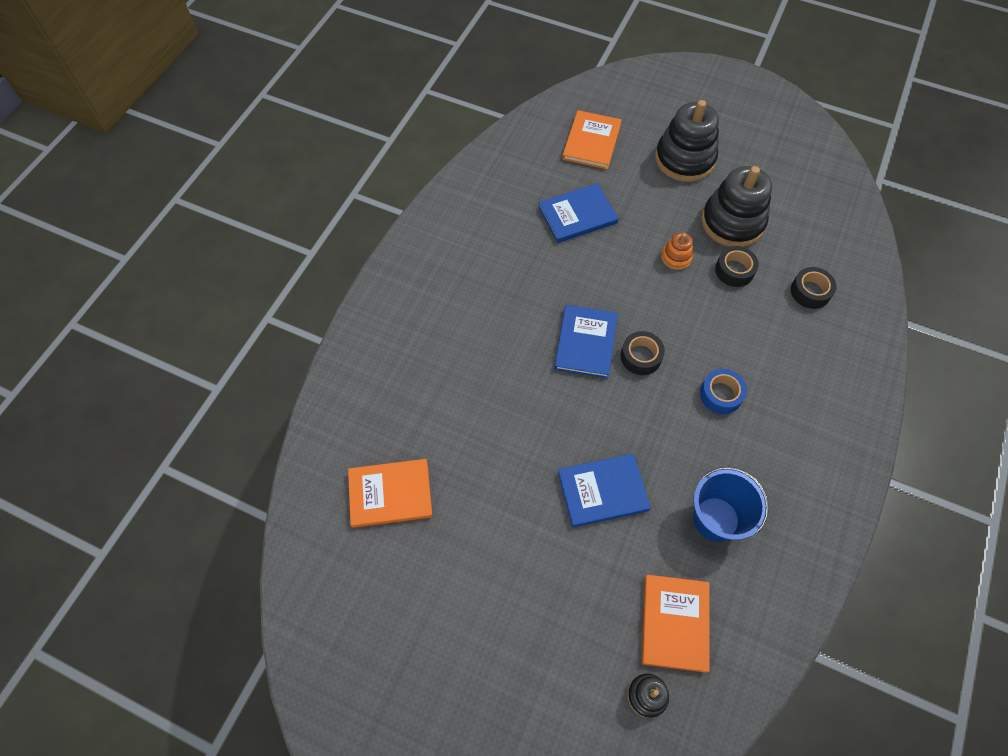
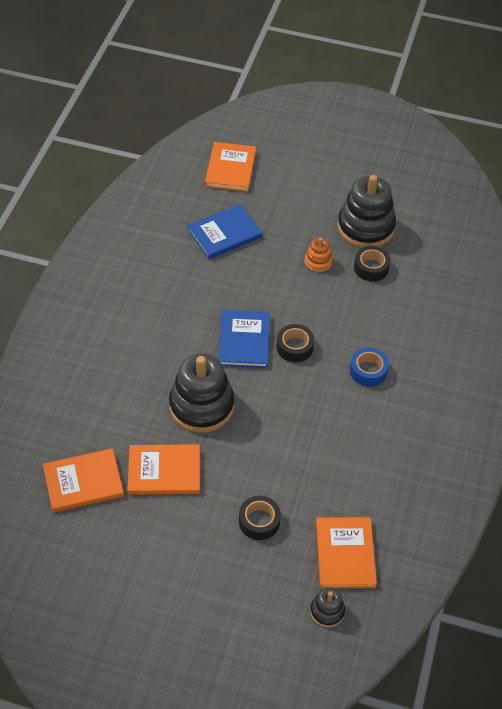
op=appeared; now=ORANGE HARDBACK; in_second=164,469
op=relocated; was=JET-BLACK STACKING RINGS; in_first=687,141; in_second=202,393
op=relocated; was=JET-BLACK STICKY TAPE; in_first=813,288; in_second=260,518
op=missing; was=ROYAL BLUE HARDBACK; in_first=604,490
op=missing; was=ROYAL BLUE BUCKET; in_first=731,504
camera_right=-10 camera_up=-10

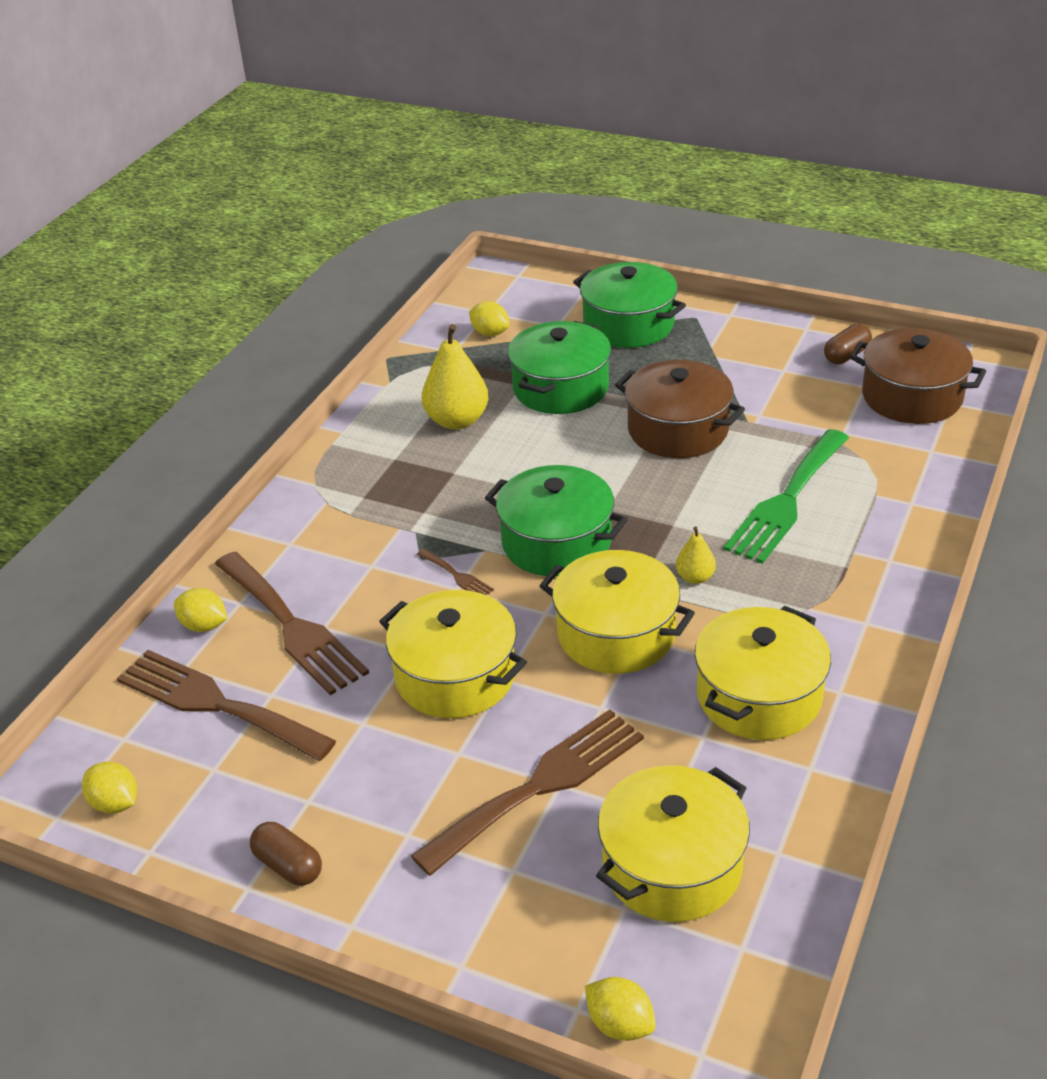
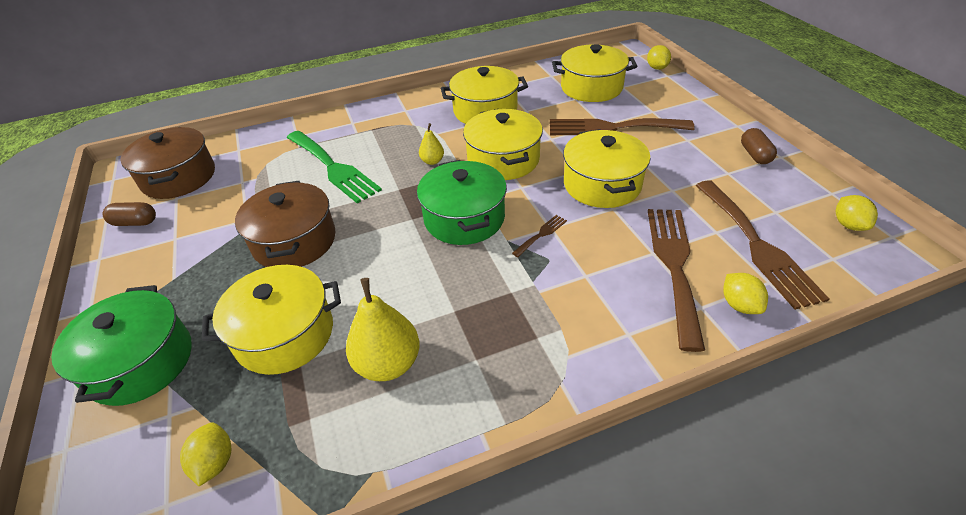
op=colour; was=LEAF-GREEN POT; now=YELLOW POT; in_first=559,367; in_second=271,320
op=spun; was=LEAF-GREEN DINNER FORK; in_first=786,496; in_second=334,167; clockwise=60
op=spun; was=DARK BROWN DINNER FORK; in_first=455,572; in_second=539,236; clockwise=45
camera_right=-135 camera_up=5

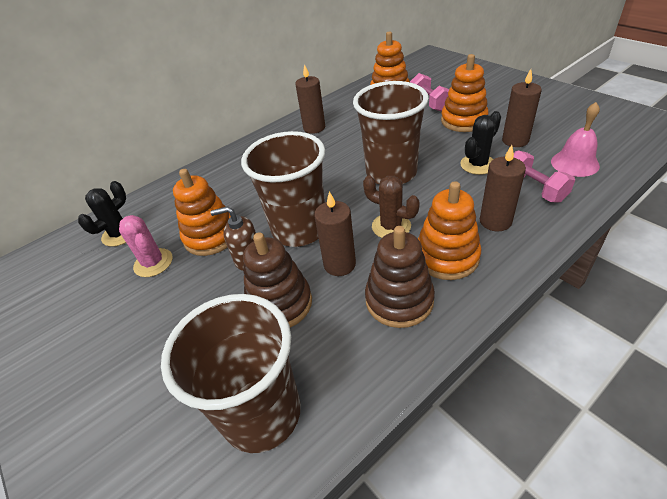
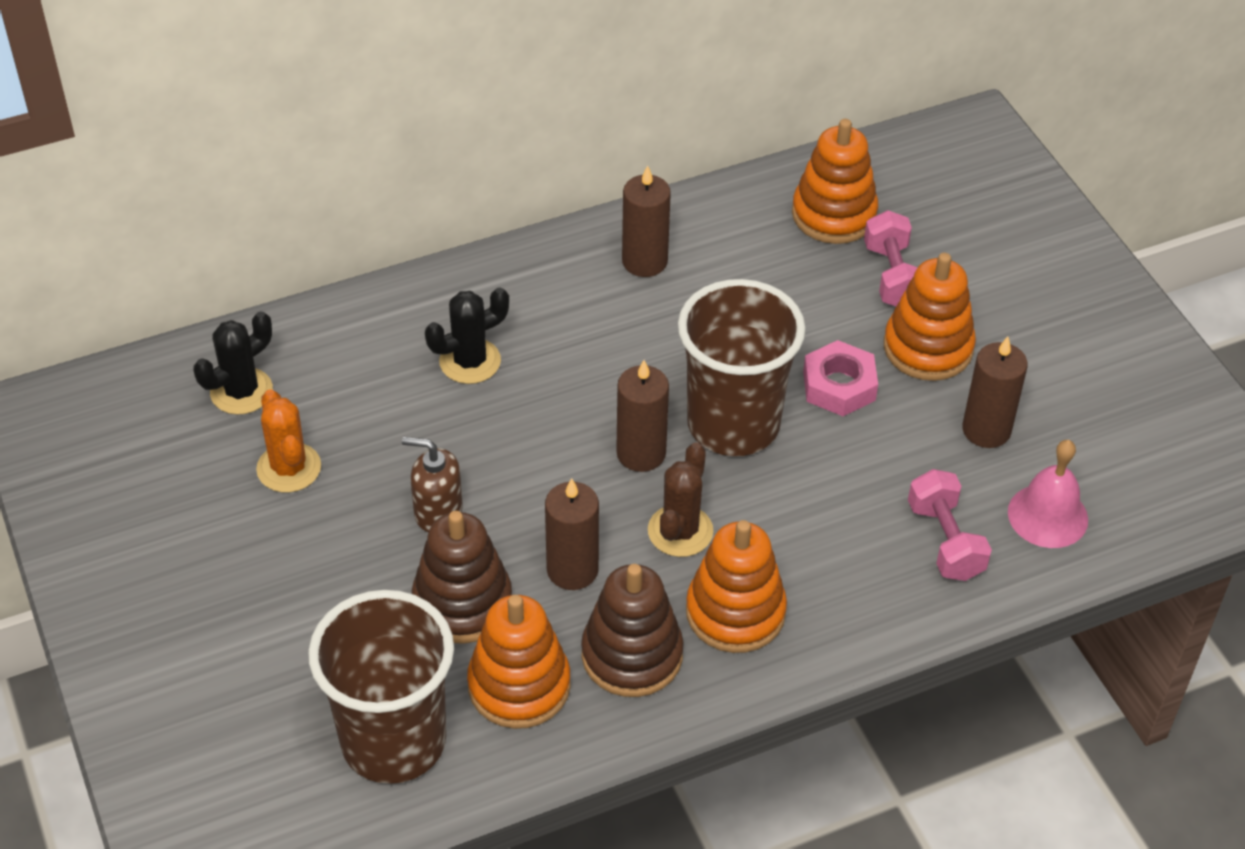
op=colour; was=ROSE-PINK PRICKLY PLANT; now=ORANGE PRICKLY PLANT; in_first=145,246; in_second=288,441
op=relocated; was=JET-BLACK PRICKLY PLANT; in_first=480,143; in_second=467,335
op=relocated; was=ORANGE STACKING RINGS; in_first=202,212; in_second=519,662
op=relocated; was=DARK BROWN PILLAR CANDLE; in_first=503,188; in_second=642,416
op=spun; was=DARK BROWN PRICKLY PLANT; in_first=391,206; in_second=681,499; clockwise=60
op=appeared; now=ROSE-PINK NUT; in_second=840,378
op=missing; was=DARK BROWN BEAKER; in_first=283,189
camera_right=10 camera_up=5

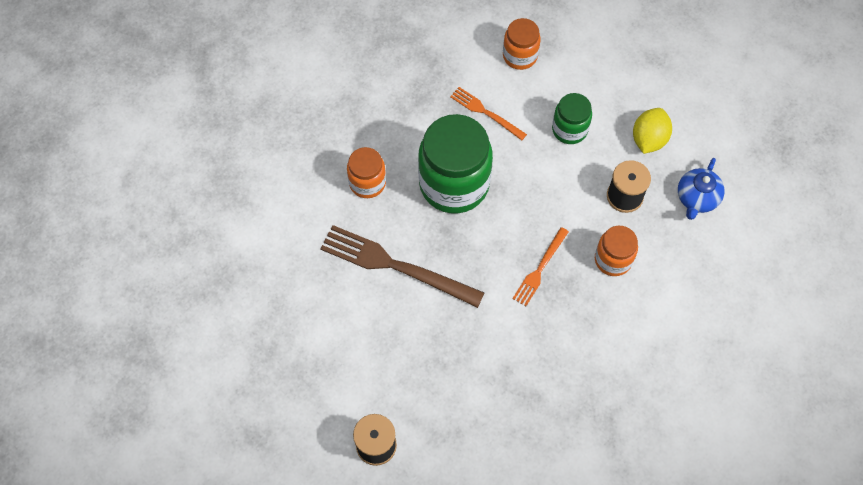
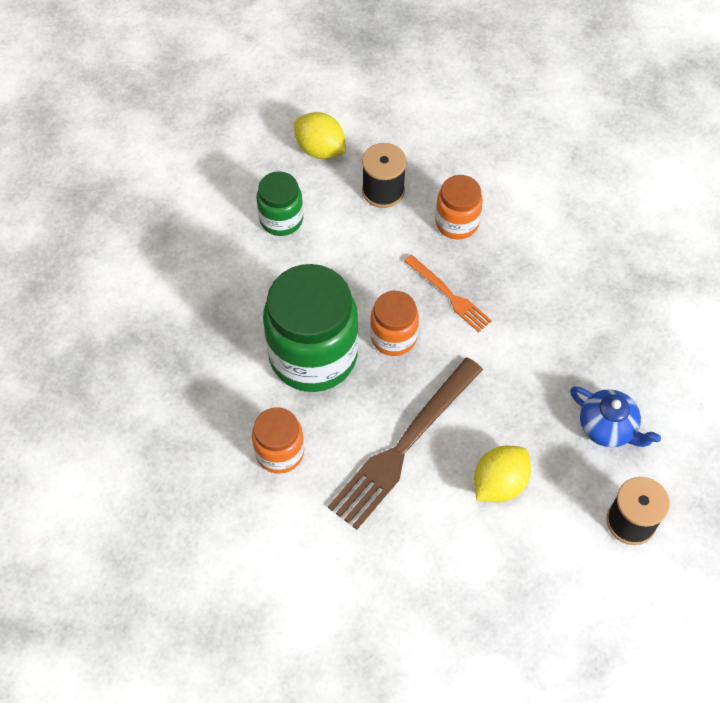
op=relocated; was=ORANGE PRESERVE JAR; in_first=522,44; in_second=394,323
op=appeared; now=YELLOW TOY LEMON; in_second=502,474
op=relocated; was=ROYAL BLUE TEA POT; in_first=701,189; in_second=615,416
op=missing; was=ORANGE DINNER FORK; in_first=488,113
camera_right=-75 camera_up=-5

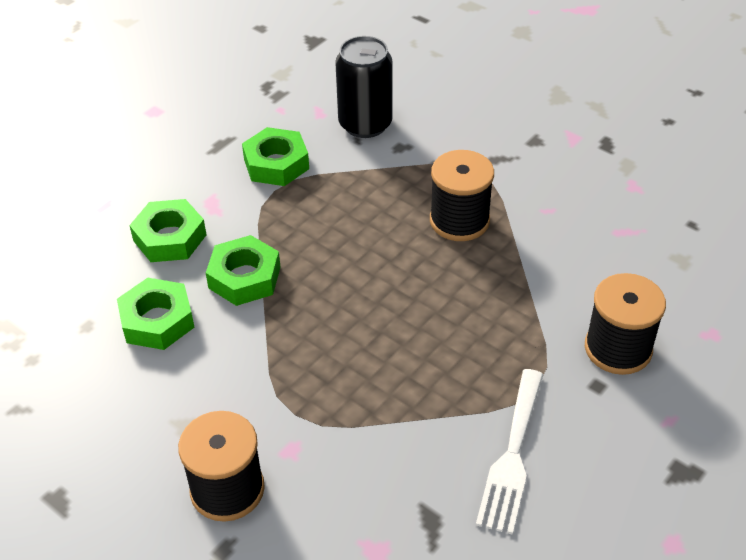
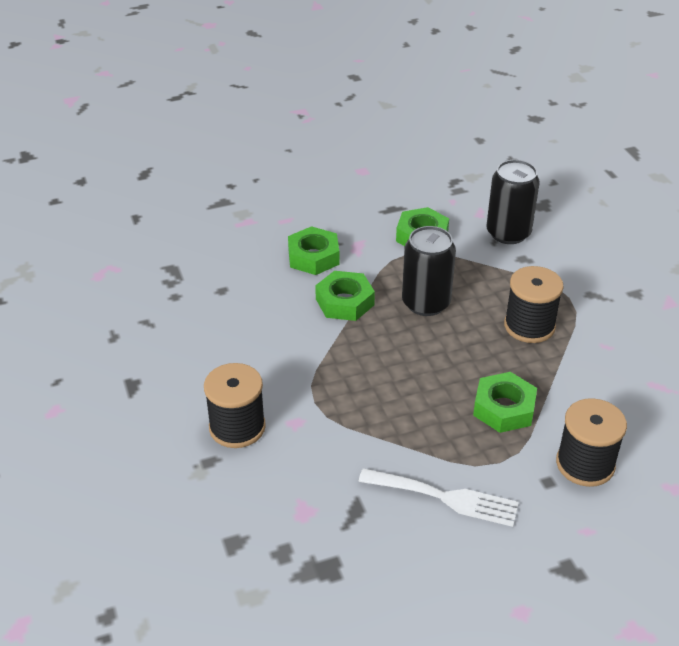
op=spun; was=SNOW-WHITE DINNER FORK; in_first=510,452; in_second=438,497; clockwise=-120
op=appeared; now=JET-BLACK TIN; in_second=429,271
op=relocated; was=LEAF-GREEN NUT; in_first=155,314; in_second=505,402
camera_right=30 camera_up=-5

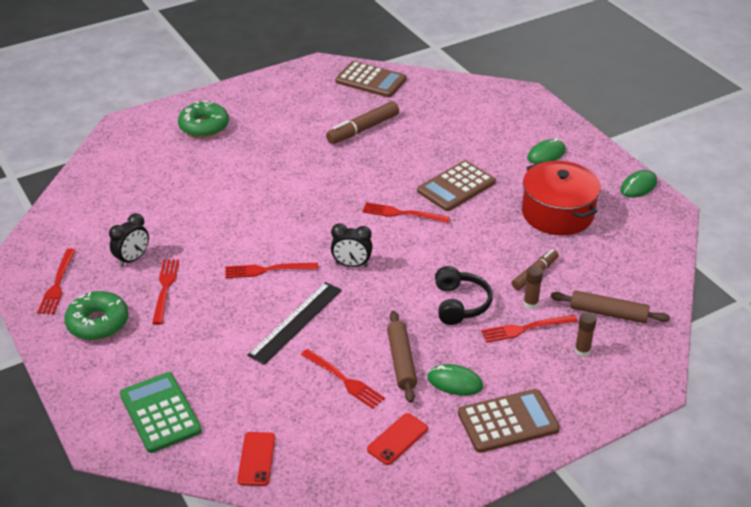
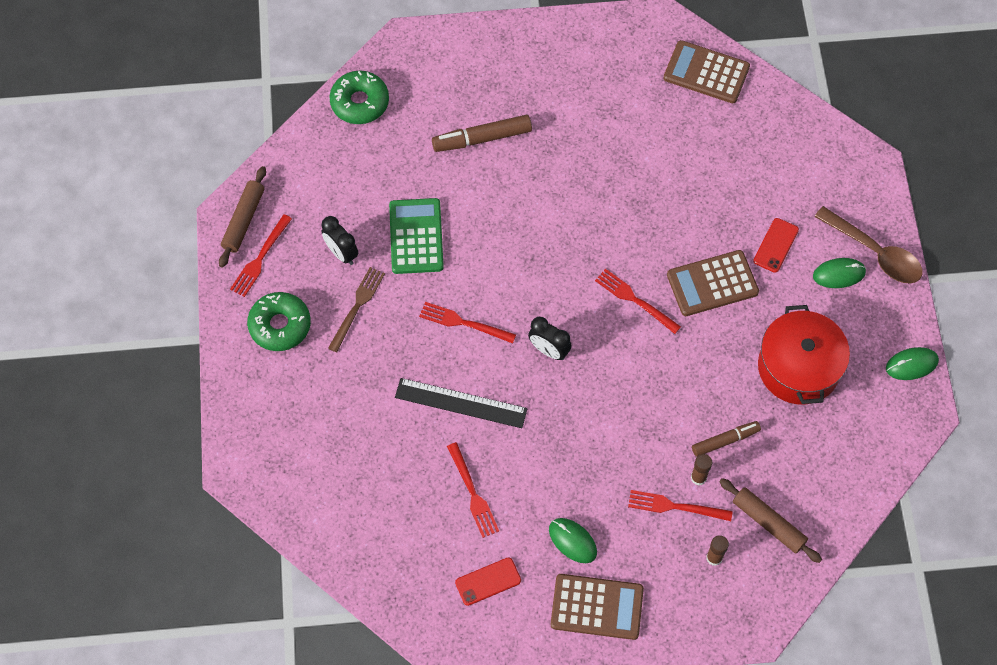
op=relocated; was=DARK BROWN PASTRY ROLLER; in_first=402,357; in_second=242,217
op=spun; was=JET-BLACK CLOCK; in_first=129,240; in_second=339,240; clockwise=75
op=colour; was=SCARLET DINNER FORK; now=DARK BROWN DINNER FORK; in_first=165,292; in_second=356,309
op=relocated; was=LEAF-GREEN DOUGHNUT; in_first=203,119; in_second=359,97
op=relocated; was=LEAF-GREEN ADDING MACHINE; in_first=161,412; in_second=416,236
op=spun; was=JET-BLACK RULER; in_first=294,323; in_second=461,403; clockwise=45
op=relocated; was=DARK BROWN MARKER PEN; in_first=362,122; in_second=482,133
op=spun; was=DARK BROWN ADDING MACHINE; in_first=371,79; in_second=706,71; clockwise=150
op=relocated; was=SCARLET MOBILE PHONE; in_first=256,459; in_second=776,245
op=appeared; now=DARK BROWN TABLESPOON; in_second=868,244
op=missing; was=JET-BLACK OVER-EAR HEADPHONES; in_first=464,295
camera_right=25 camera_up=25

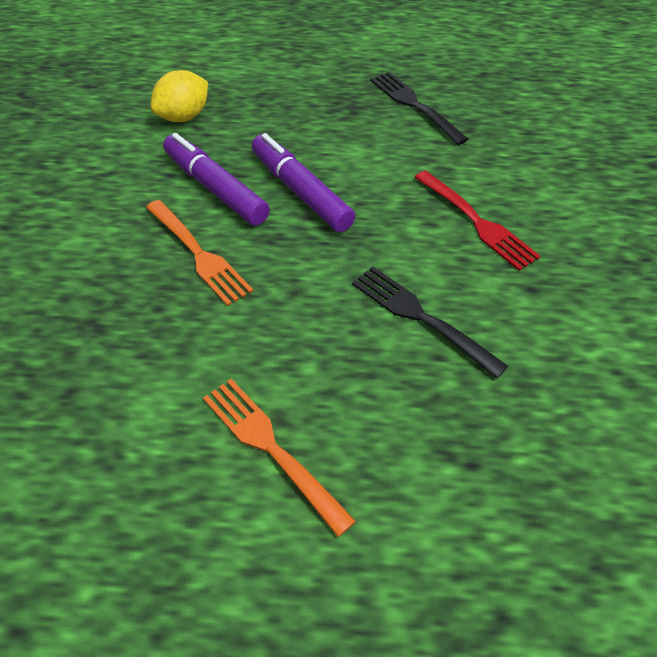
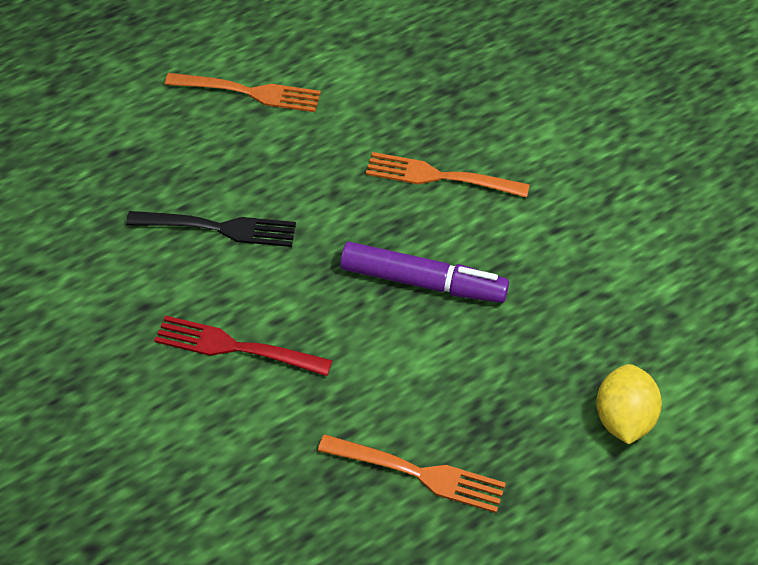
op=colour; was=JET-BLACK DINNER FORK; now=ORANGE DINNER FORK; in_first=419,108; in_second=412,473
op=relocated; was=YELLOW TOY LEMON; in_first=179,96; in_second=629,404
op=missing; was=ROYAL PURPLE MARKER PEN; in_first=216,179
camera_right=140 camera_up=0

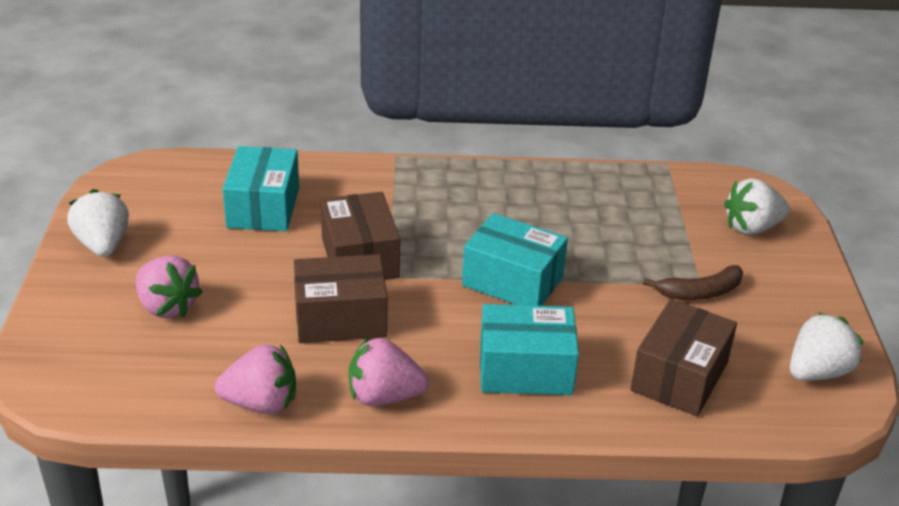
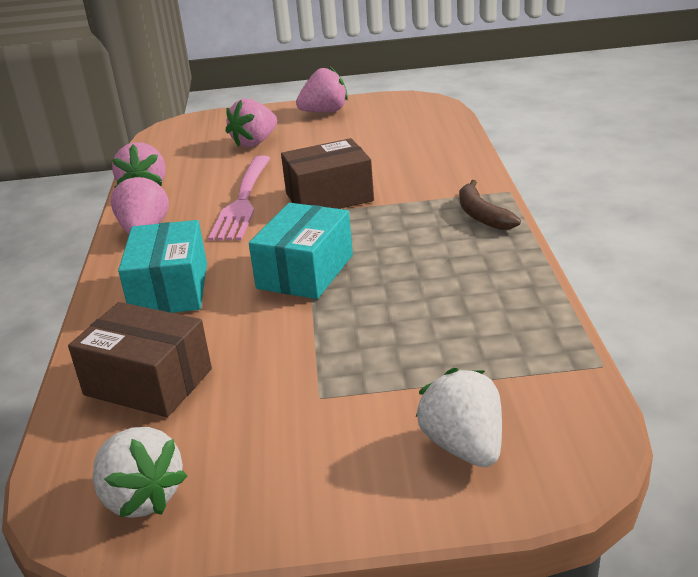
op=exchanged; was=DARK BROWN BOX; now=ROSE-PINK DINNER FORK; in_first=340,298; in_second=239,198
op=colour; was=SNOW-WHITE STRAWBERRY; now=ROSE-PINK STRAWBERRY; in_first=98,223; in_second=322,89
op=relocated; was=DARK BROWN BANANA; in_first=693,282; in_second=490,205
op=missing; was=TEAL BOX; in_first=261,188
camera_right=90 camera_up=-5

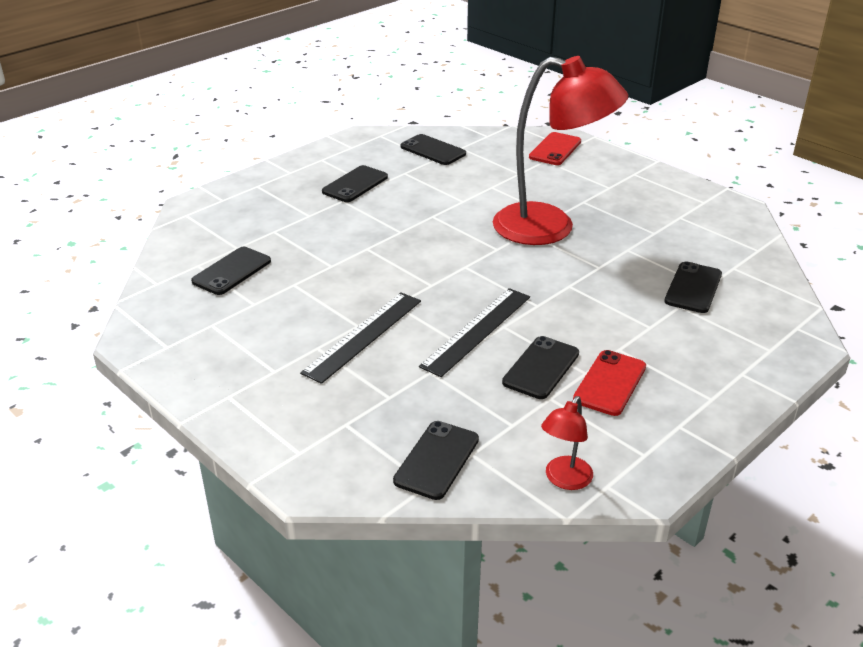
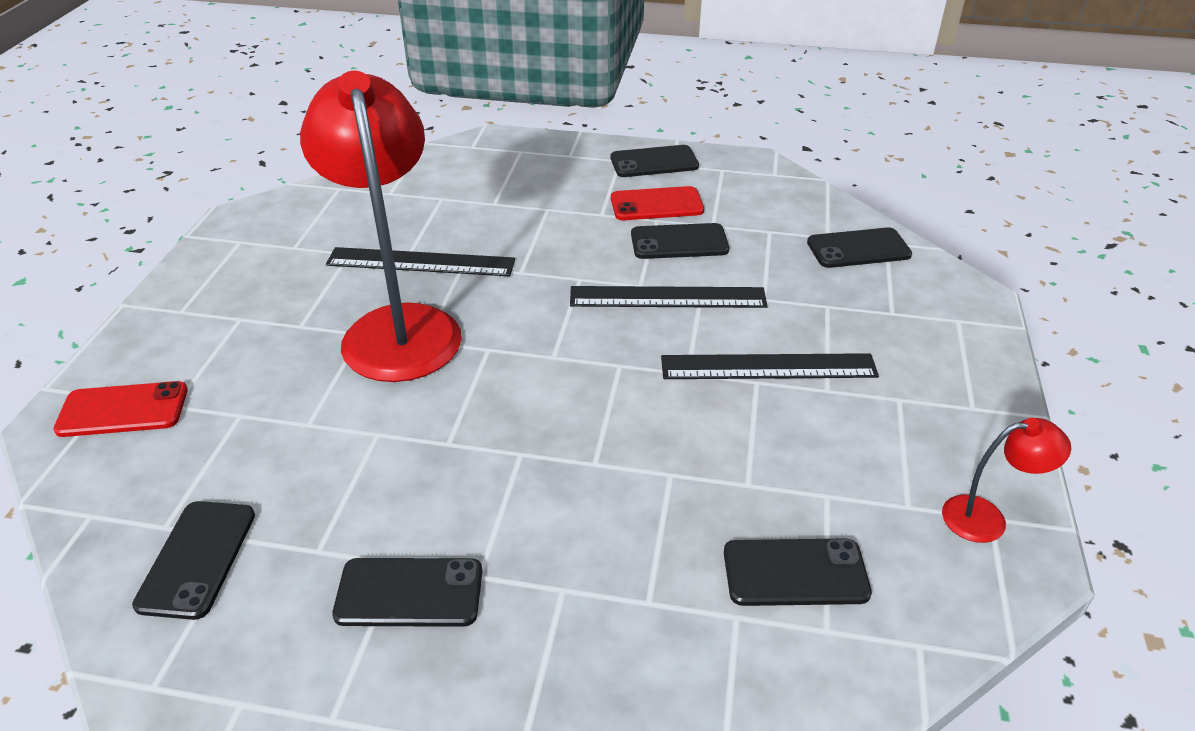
op=appeared; now=JET-BLACK RULER; in_second=420,262
op=relocated; was=JET-BLACK MOBILE PHONE; in_first=693,287; in_second=655,161
op=relocated; was=SCARLET DESK LAMP; in_first=567,443; in_second=1006,480
camera_right=-125 camera_up=5

